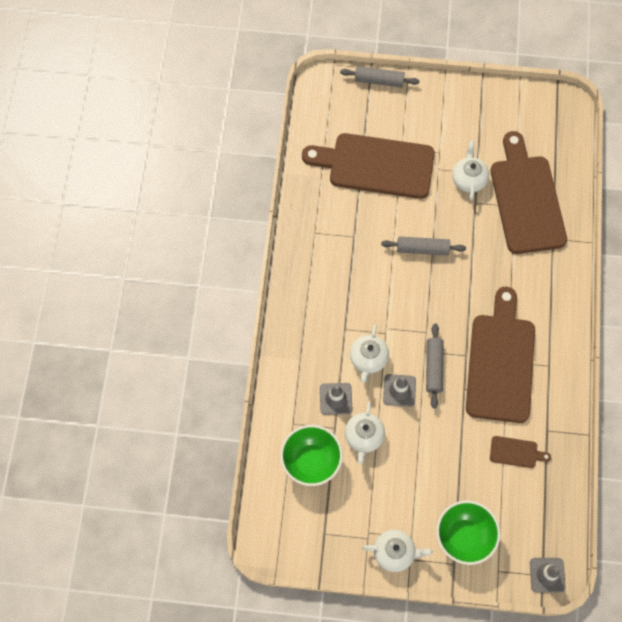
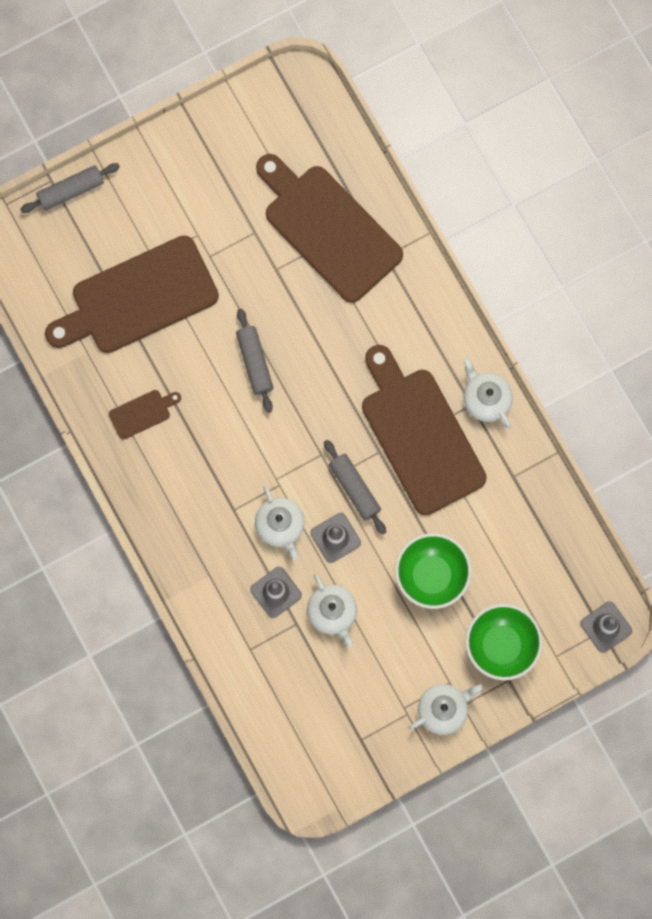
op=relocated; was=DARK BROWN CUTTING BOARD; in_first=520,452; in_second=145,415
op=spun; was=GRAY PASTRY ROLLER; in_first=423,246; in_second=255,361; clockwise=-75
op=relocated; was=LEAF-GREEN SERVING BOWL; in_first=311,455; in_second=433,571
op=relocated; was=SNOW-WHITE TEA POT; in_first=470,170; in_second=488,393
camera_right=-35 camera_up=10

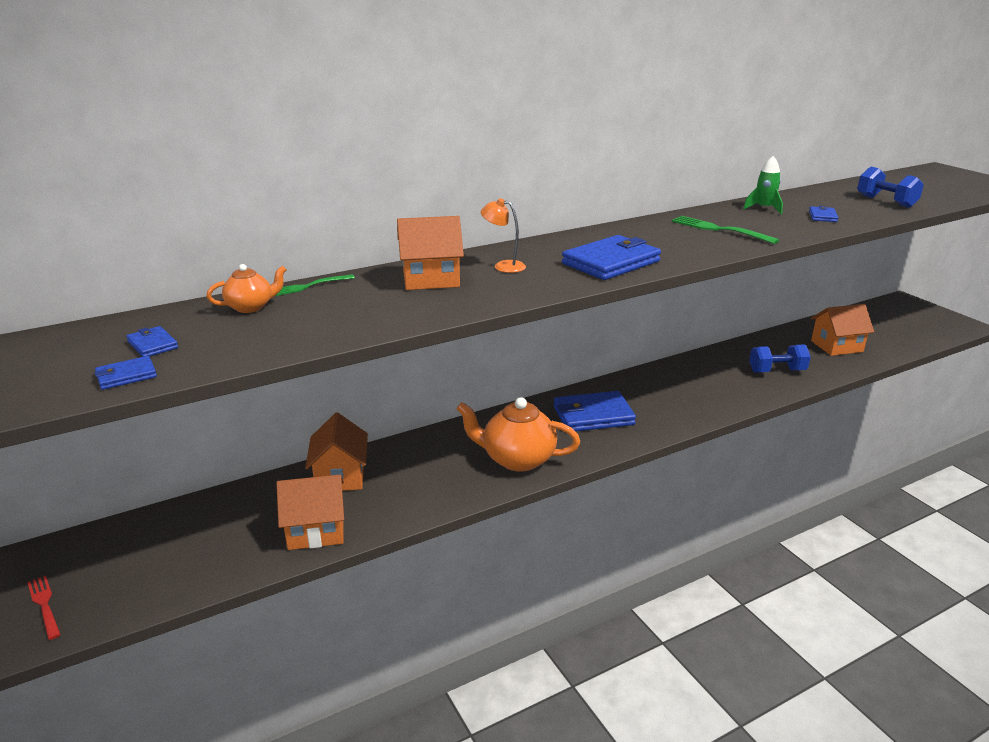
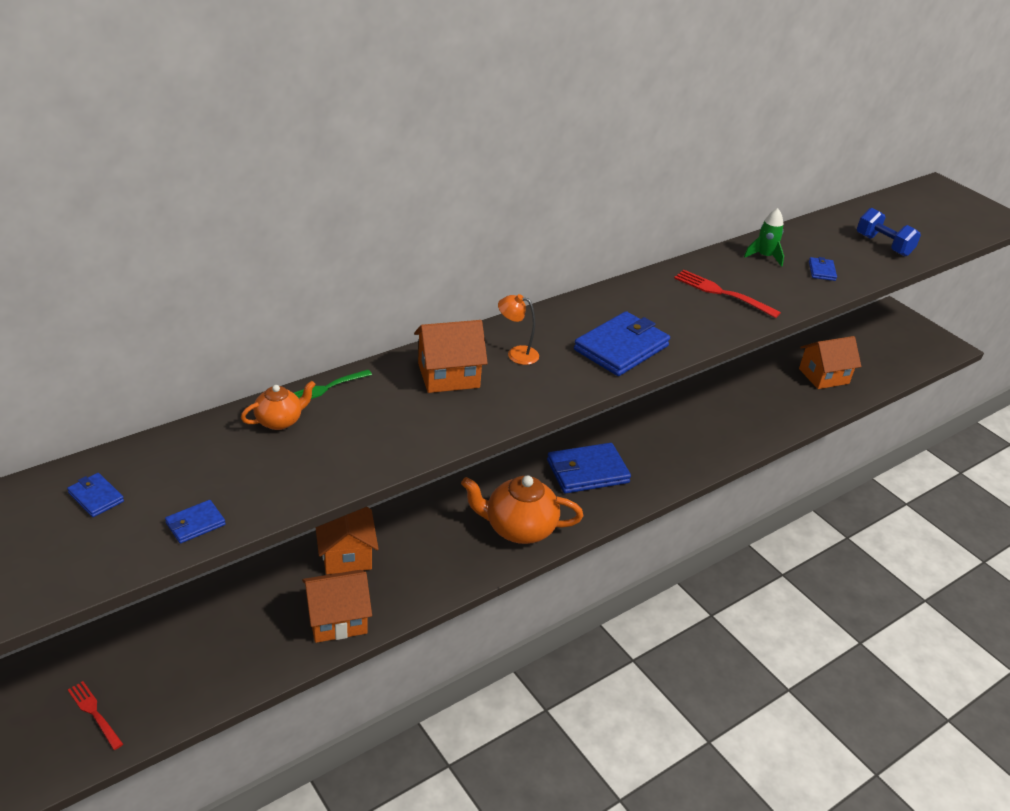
op=relocated; was=ROYAL BLUE BILLFOLD; in_first=152,341; in_second=95,495
op=colour; was=LEAF-GREEN DINNER FORK; now=SCARLET DINNER FORK; in_first=725,230; in_second=727,294
op=missing; was=ROYAL BLUE HAND WEIGHT; in_first=780,358
camera_right=-10 camera_up=10

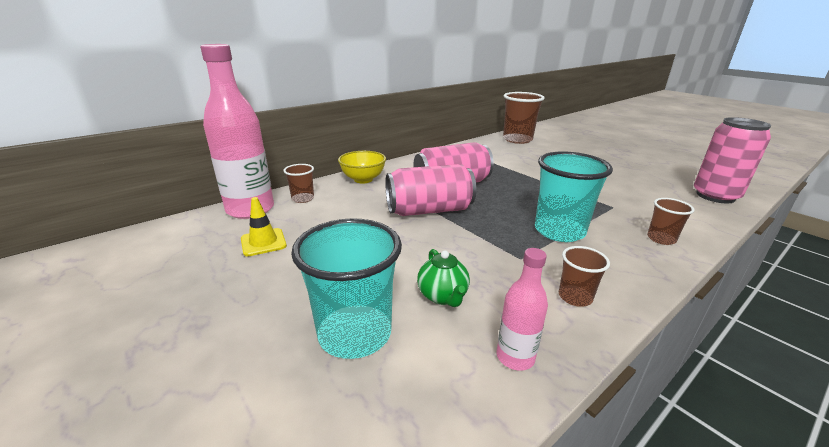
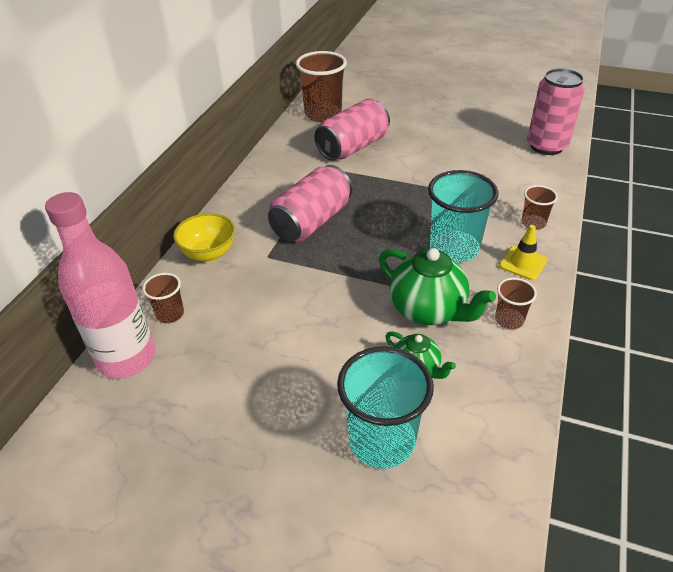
op=relocated; was=ROSE-PINK TIN; in_first=430,190; in_second=352,130
op=appeared; now=LEAF-GREEN TEA POT; in_second=437,286
op=relocated; was=YELLOW ROAD CONE; in_first=264,226; in_second=523,252
op=missing; was=ROSE-PINK BOTTLE; in_first=522,309
camera_right=-30 camera_up=15

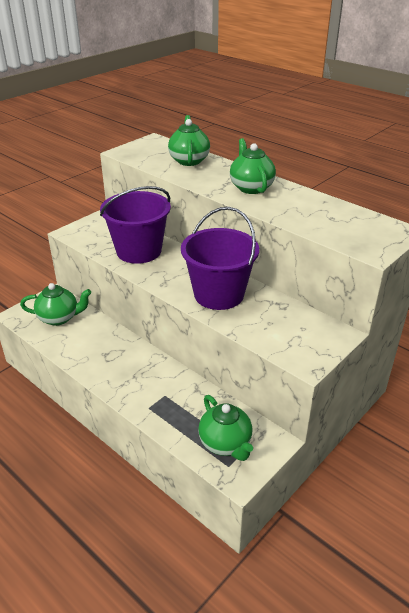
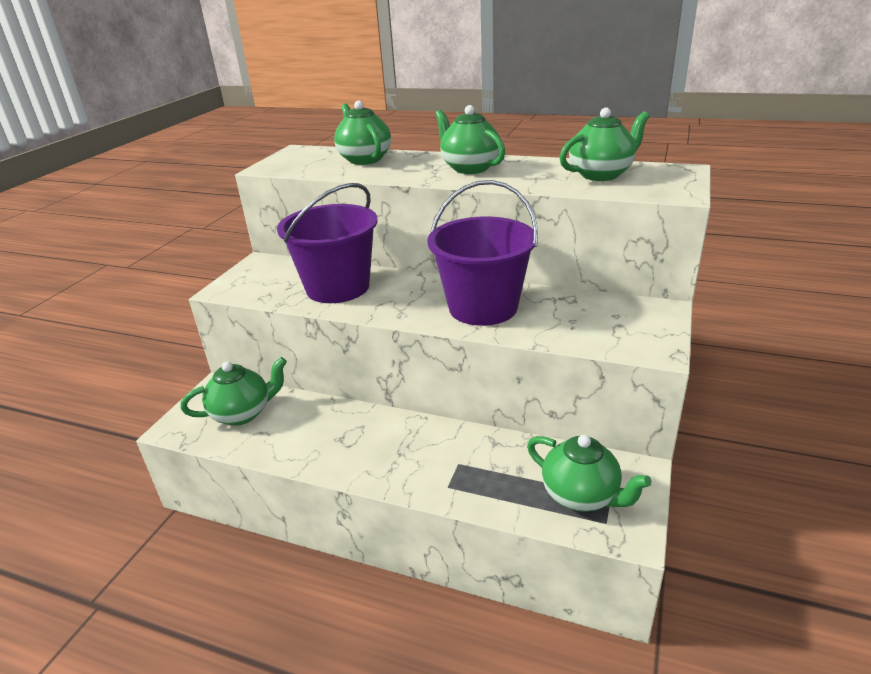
op=appeared; now=LEAF-GREEN TEA POT; in_second=604,144
camera_right=-20 camera_up=-5

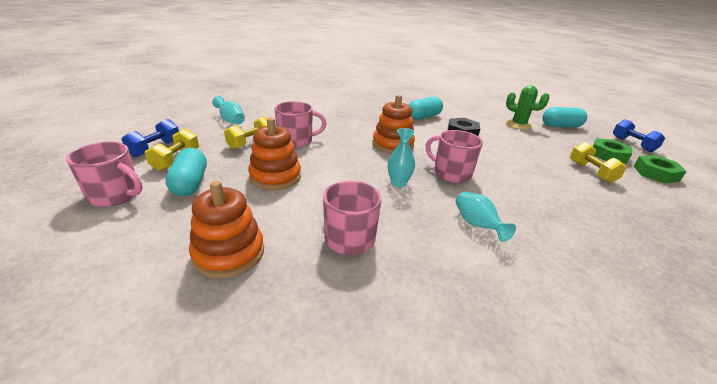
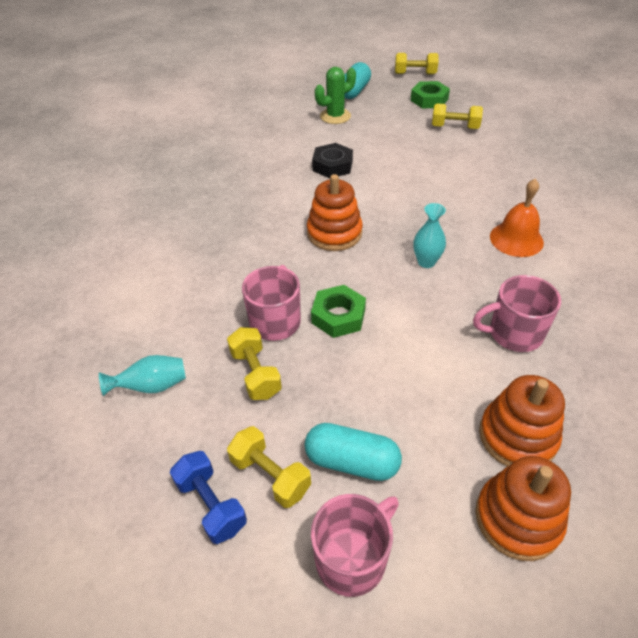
op=relocated; was=LEAF-GREEN NUT; in_first=660,169; in_second=338,311
op=colour; was=ROYAL BLUE HAND WEIGHT; now=YELLOW HAND WEIGHT; in_first=639,135; in_second=416,63
op=relocated; was=ORANGE STACKING RINGS; in_first=274,154; in_second=523,508
op=exchanged; was=TEAL FLOWER VASE; now=ORANGE BELL; in_first=486,217; in_second=517,218
op=missing; was=TEAL PILL; in_first=426,108
op=missing; was=ROSE-PINK MUG; in_first=454,156
camera_right=-60 camera_up=15

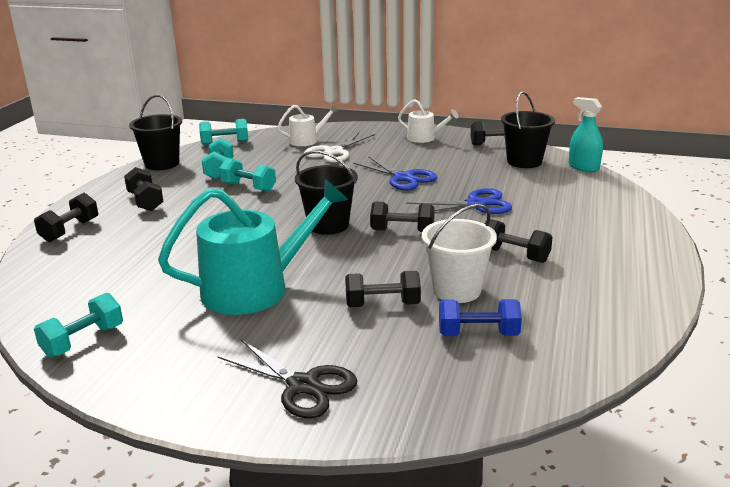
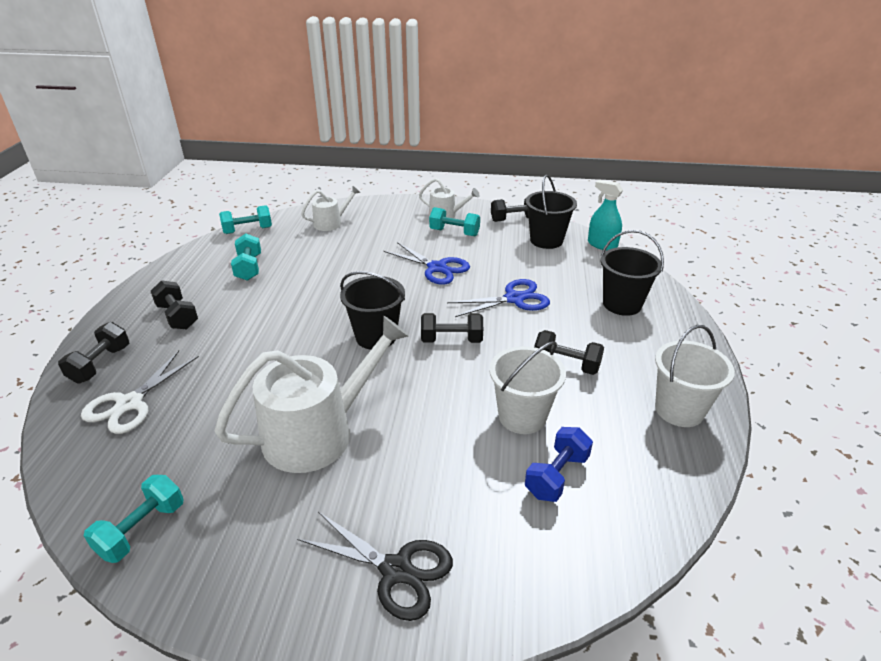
op=relocated; was=SNOW-WHITE SCISSORS; in_first=339,147; in_second=140,392
op=colour; was=TEAL SPRINKLING CAN; now=SNOW-WHITE SPRINKLING CAN; in_first=253,247; in_second=312,394
op=relocated; was=TEAL HAND WEIGHT; in_first=247,175; in_second=454,221
op=spun; was=ROYAL BLUE HAND WEIGHT; in_first=480,317; in_second=559,464; clockwise=-45
op=relocated; was=JET-BLACK BUCKET; in_first=155,132; in_second=632,273
op=appeared; now=SNOW-WHITE BUCKET; in_second=695,376
op=missing; was=JET-BLACK HAND WEIGHT; in_first=383,289
camera_right=-10 camera_up=10

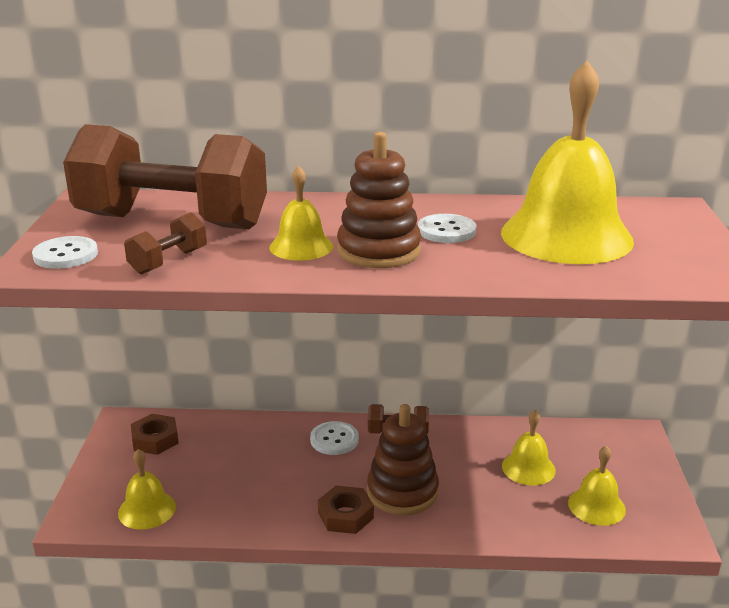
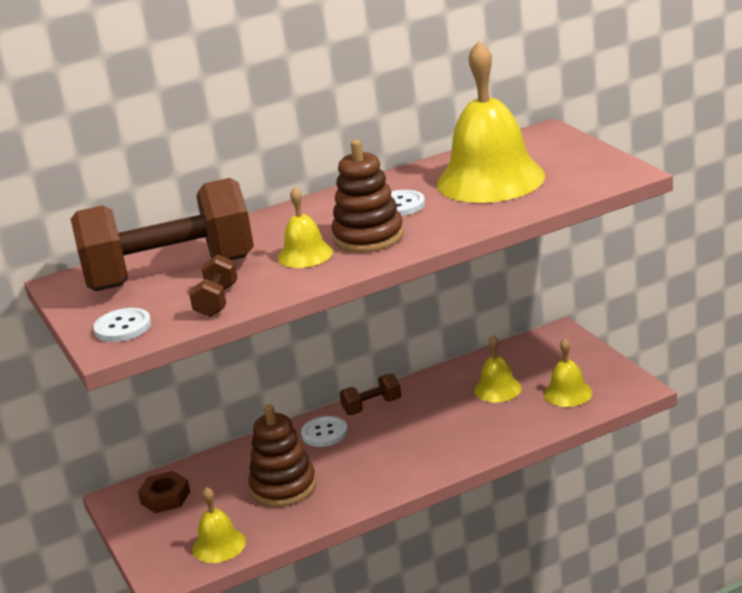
op=relocated; was=DARK BROWN STACKING RINGS; in_first=403,459; in_second=282,456
op=missing; was=DARK BROWN NUT; in_first=346,510
camera_right=-25 camera_up=0

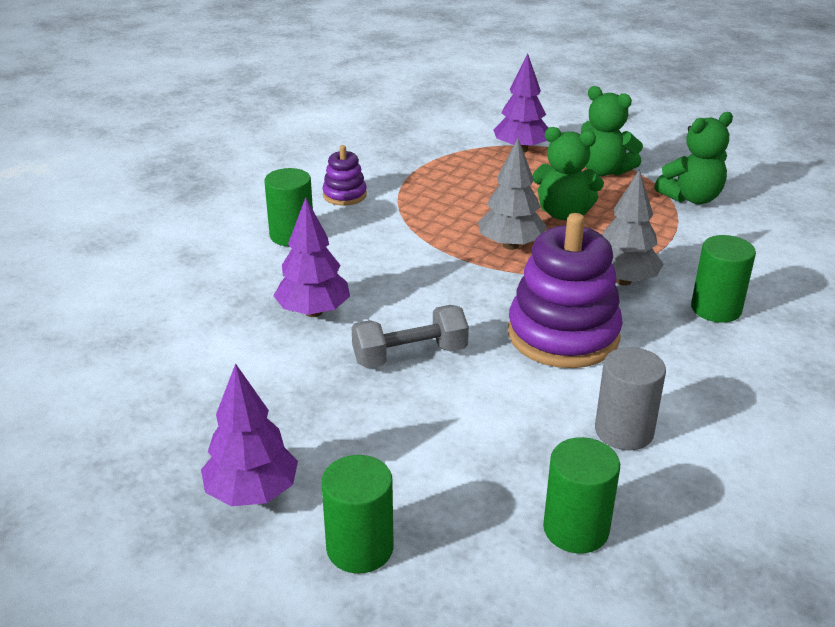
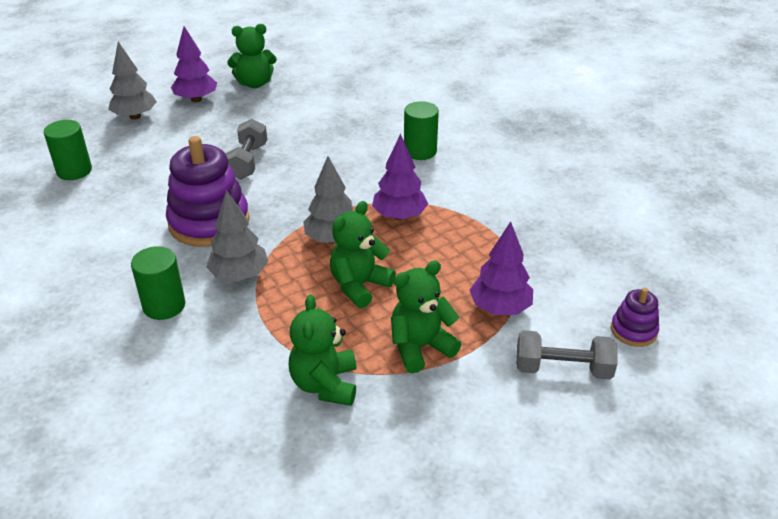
op=exchanged; was=LEAF-GREEN CYLINDER; now=GRAY TOY TREE; in_first=358,514; in_second=132,81
op=appeared; now=LEAF-GREEN TEDDY; in_second=252,56
op=relocated; was=ROYAL PURPLE TOY TREE; in_first=312,257; in_second=400,177
op=appeared; now=GRAY HAND WEIGHT; in_second=566,355
op=relocated; was=ROYAL PURPLE STACKING RINGS; in_first=344,175; in_second=635,317
op=missing; was=GRAY CYLINDER; in_first=630,399
camera_right=115 camera_up=5

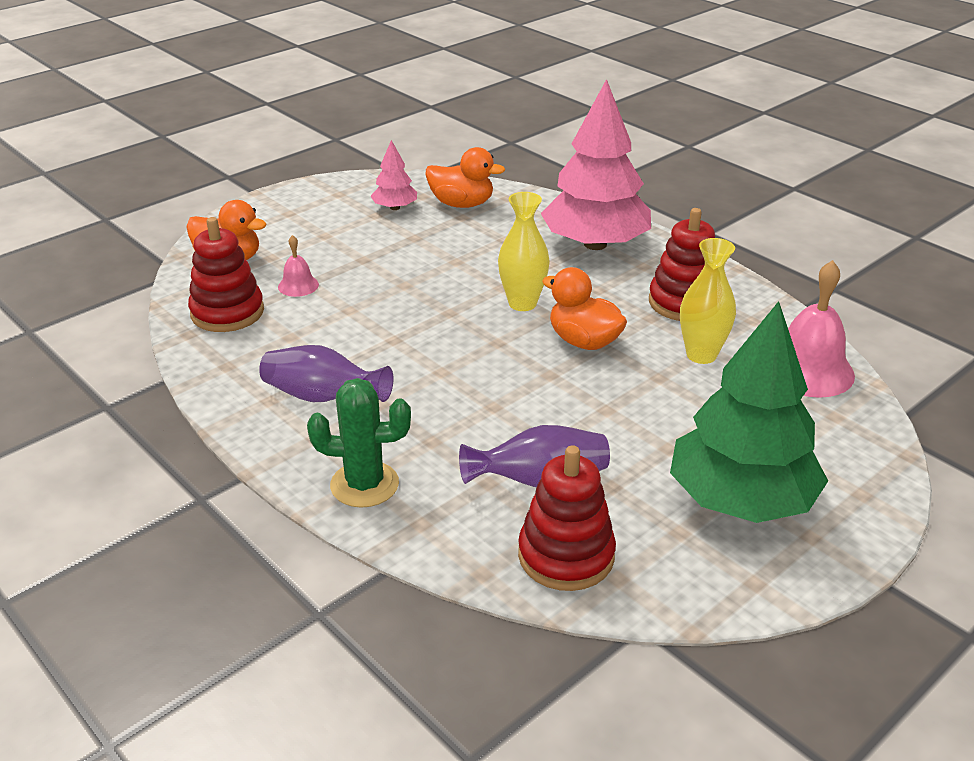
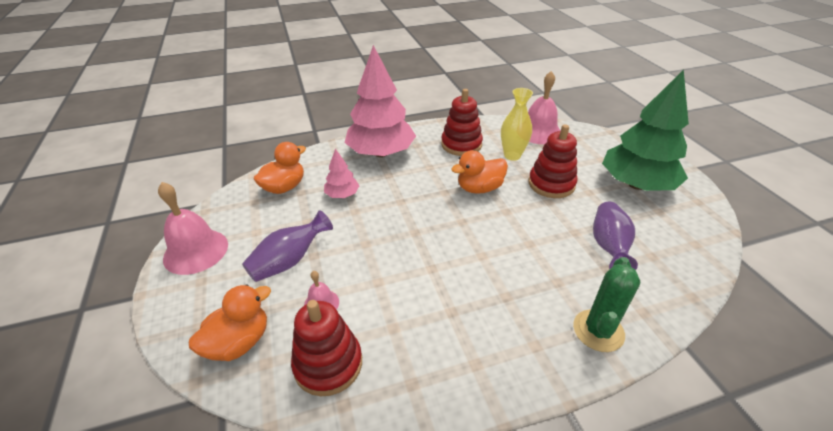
op=appeared; now=ROSE-PINK BELL; in_second=193,228
op=relocated; was=ROYAL PURPLE FLOWER VASE; in_first=326,373; in_second=287,246
op=relocated; was=ROSE-PINK TOY TREE; in_first=394,175; in_second=342,173
op=relocated; was=SCARLET STACKING RINGS; in_first=567,518; in_second=552,161
op=missing; was=YELLOW FLOWER VASE; in_first=524,251
camera_right=-65 camera_up=5

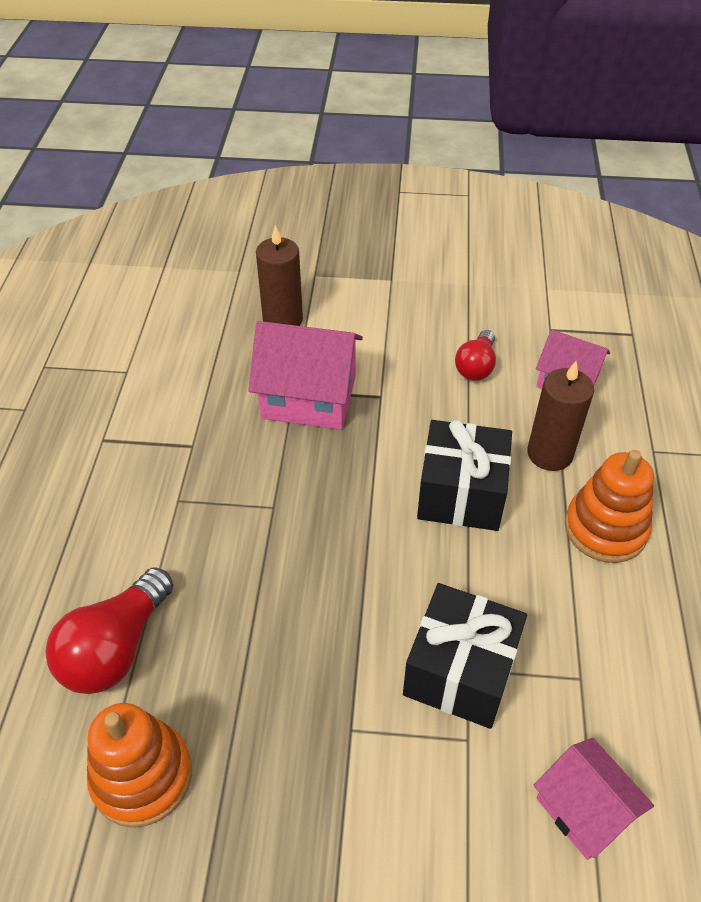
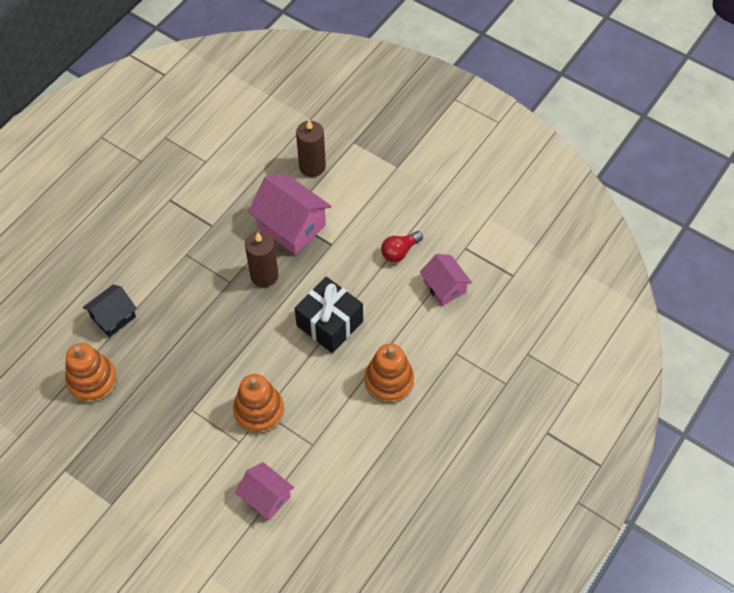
op=exchanged; was=SCARLET LIGHTBULB; now=JET-BLACK TOY HOUSE; in_first=109,630; in_second=110,310
op=exchanged; was=JET-BLACK GIFT; now=ORANGE STACKING RINGS; in_first=465,656; in_second=258,404
op=spun; was=ROSE-PINK TOY HOUSE; in_first=594,799; in_second=264,491; clockwise=-45
op=relocated; was=DARK BROWN PILLAR CANDLE; in_first=560,416; in_second=262,259
camera_right=30 camera_up=10

